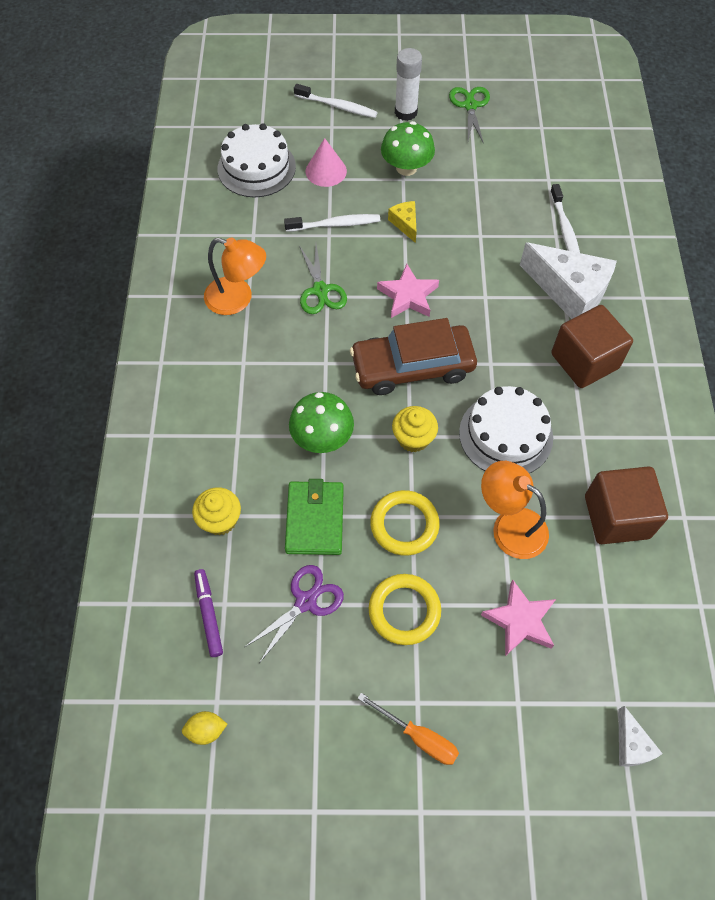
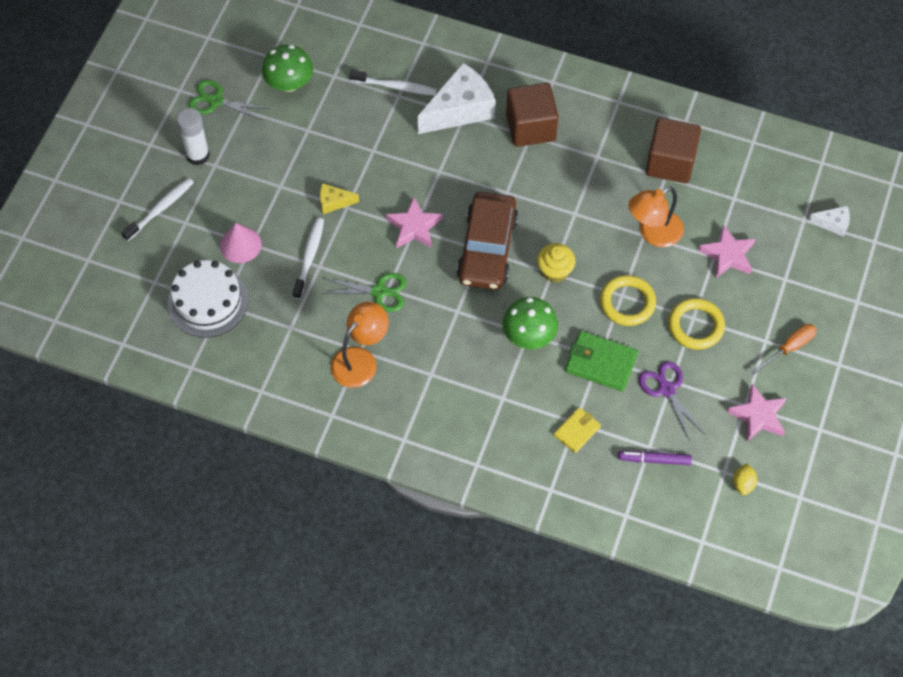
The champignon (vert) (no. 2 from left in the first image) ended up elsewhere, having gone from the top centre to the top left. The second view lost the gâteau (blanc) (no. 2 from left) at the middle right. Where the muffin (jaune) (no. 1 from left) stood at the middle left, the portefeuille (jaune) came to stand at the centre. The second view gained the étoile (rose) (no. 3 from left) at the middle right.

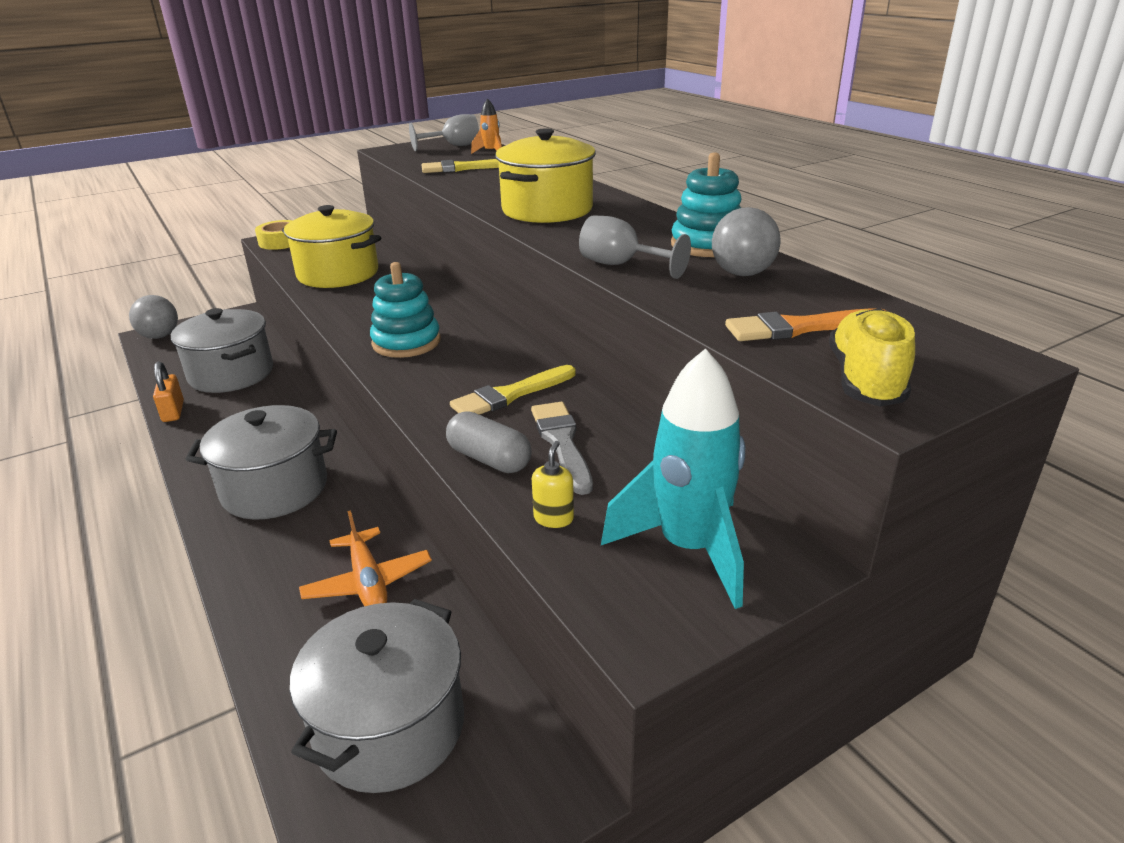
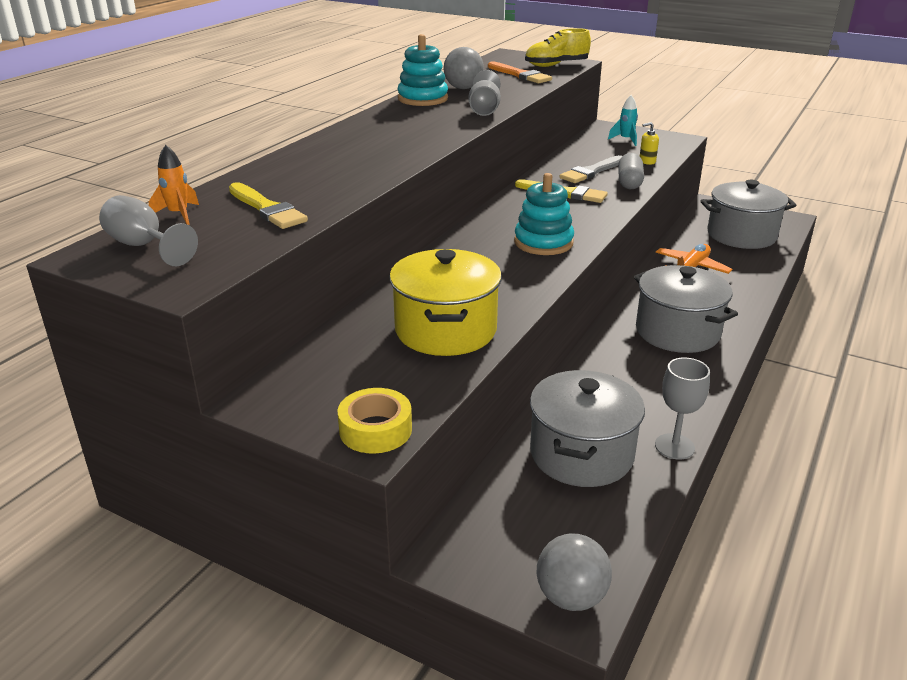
The second view lost the marmite (jaune) (no. 2 from left) at the top centre. The size of the fusée (turquoise) at the centre changed by a factor of 0.47. Where the cadenas (orange) stood at the middle left, the verre à pied (gris) (no. 3 from left) came to stand at the middle right.

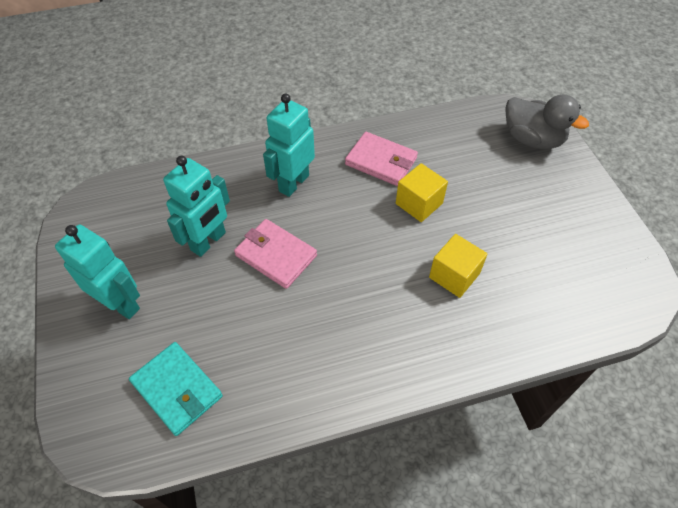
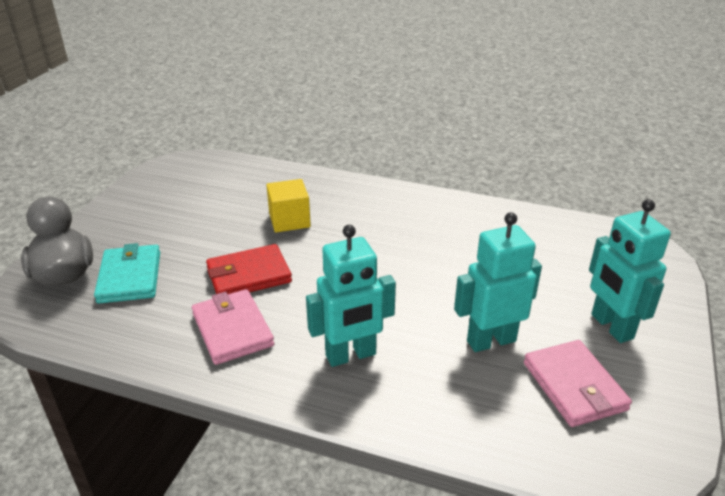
Where the cube (jaune) (no. 1 from left) stood at the centre, the portefeuille (rouge) came to stand at the centre. The portefeuille (rose) (no. 1 from left in the first image) ended up elsewhere, having gone from the centre to the bottom right. The portefeuille (turquoise) ended up elsewhere, having gone from the bottom left to the middle left.

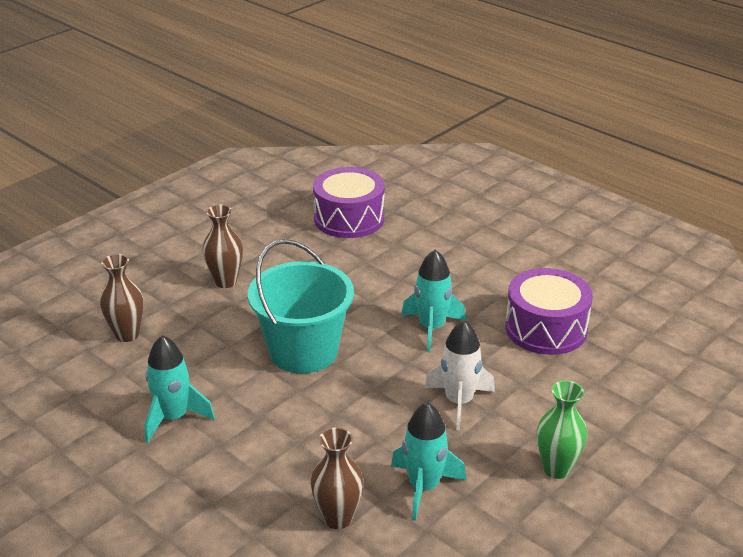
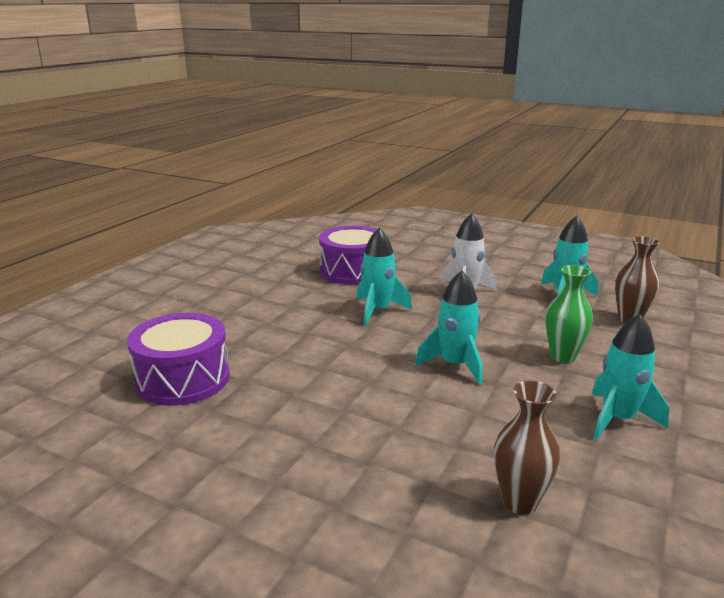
The second view lost the vase (marron) (no. 2 from left) at the middle left. Where the seau (turquoise) stood at the centre, the fusée (turquoise) (no. 2 from left) came to stand at the centre. The vase (vert) ended up elsewhere, having gone from the bottom right to the middle right.

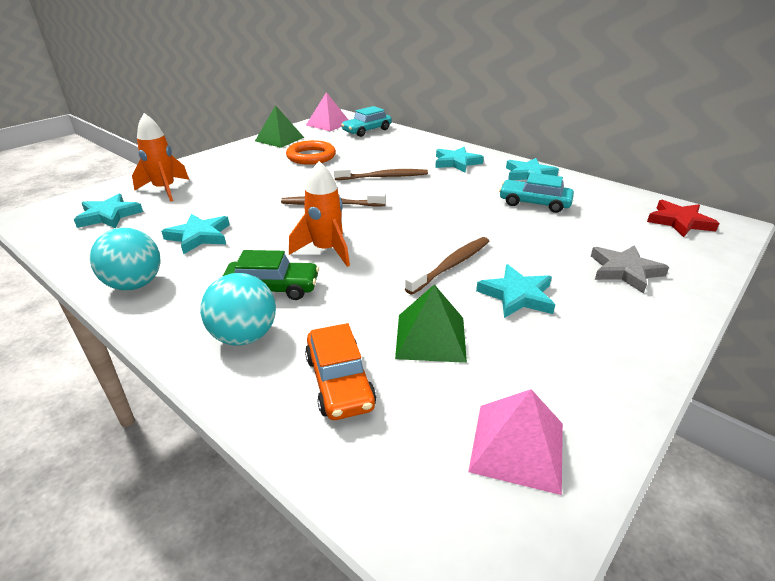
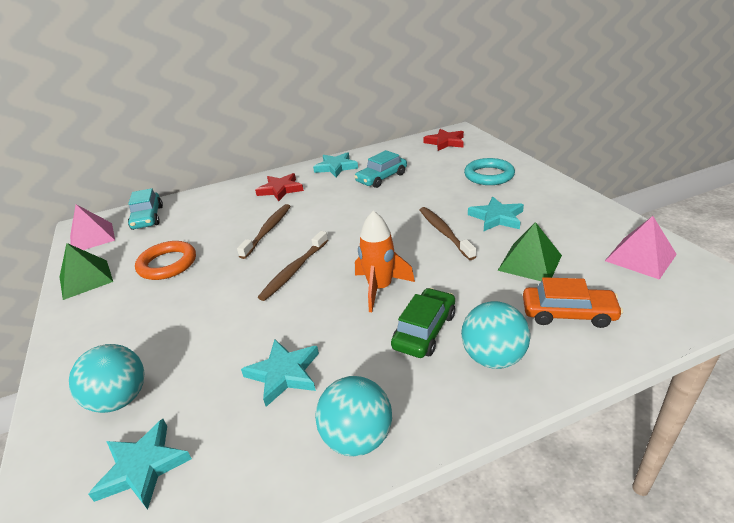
Where the fusée (orange) (no. 1 from left) stood at the top left, the balle (turquoise) (no. 1 from left) came to stand at the bottom left. What was the étoile (turquoise) (no. 3 from left) at the top centre turned into the étoile (rouge) (no. 1 from left) at the centre. Where the étoile (gris) stood at the middle right, the anneau (turquoise) came to stand at the top centre.

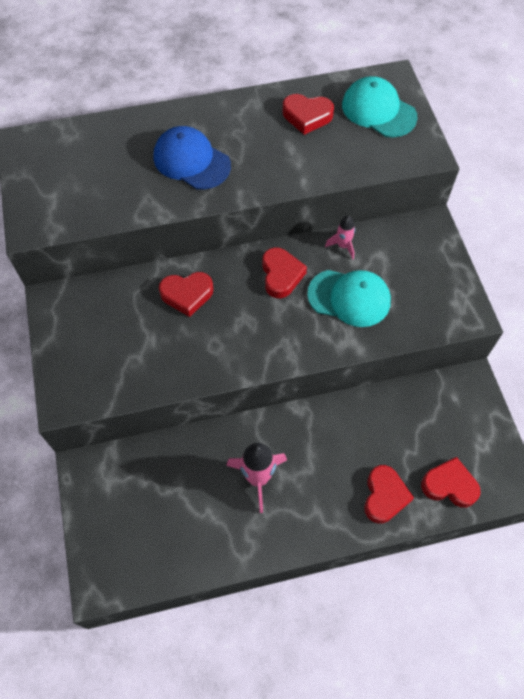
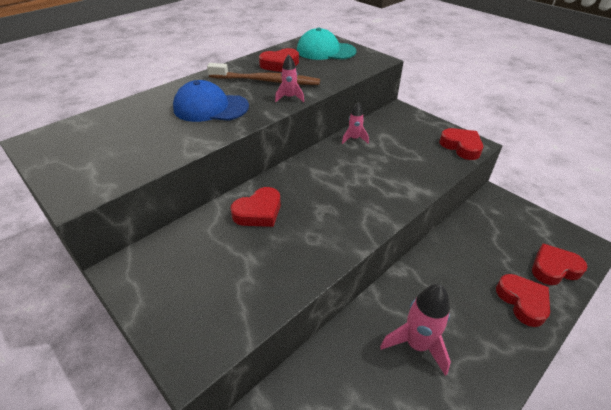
The cœur (rouge) (no. 2 from left in the first image) ended up elsewhere, having gone from the centre to the middle right. The second view lost the casquette (turquoise) (no. 1 from left) at the centre. The second view gained the fusée (rose) (no. 1 from left) at the top centre. The second view gained the brosse à dents (marron) at the top centre.

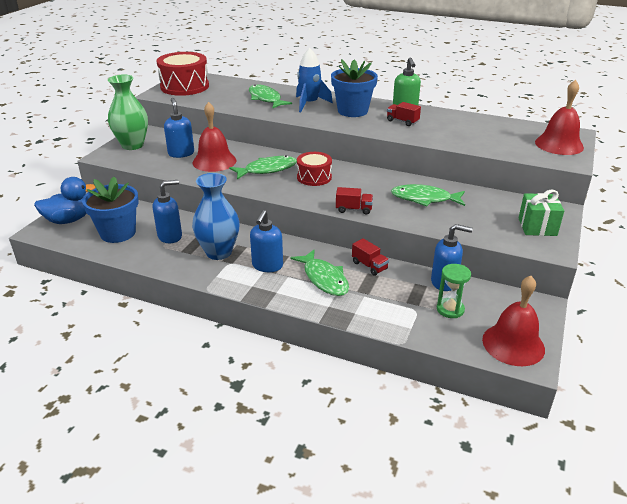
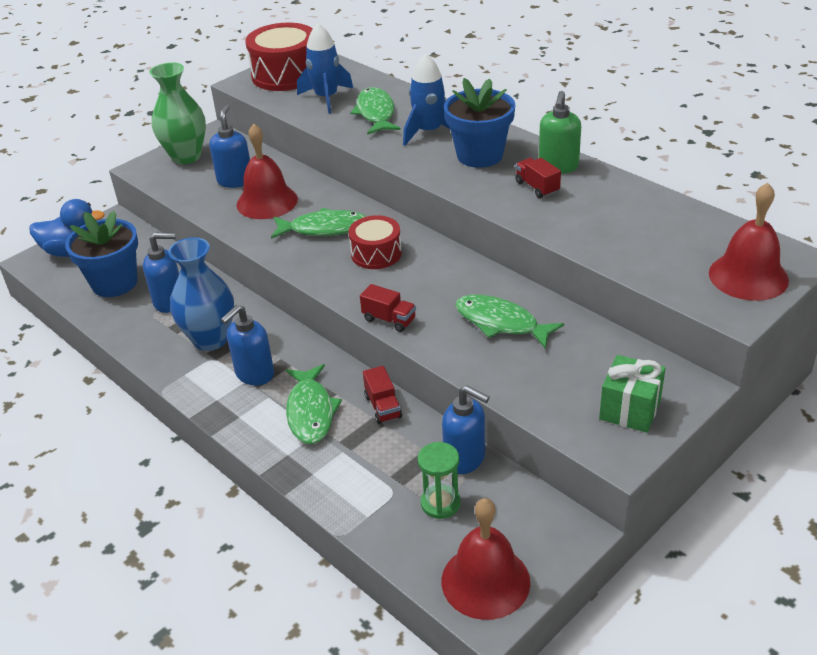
The second view gained the fusée (bleu) (no. 1 from left) at the top centre.

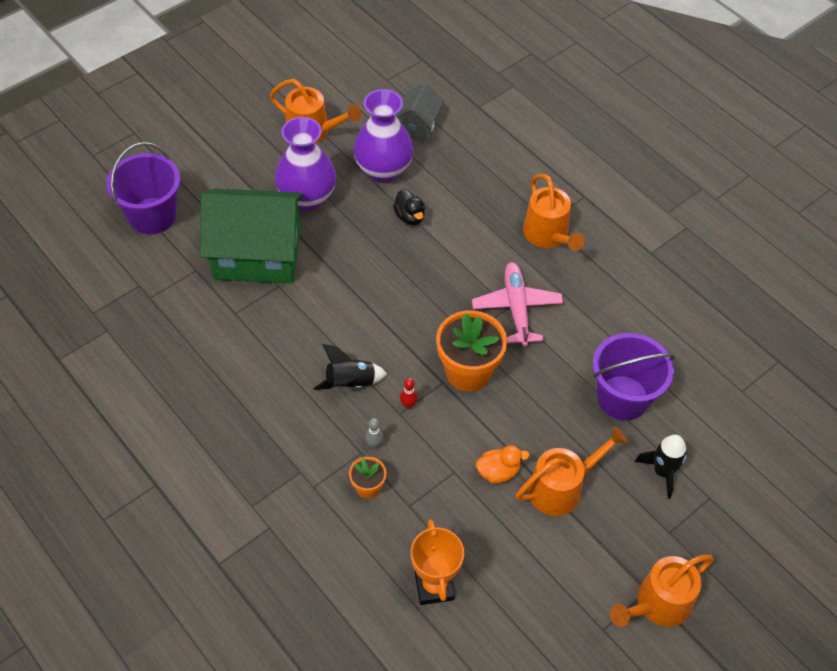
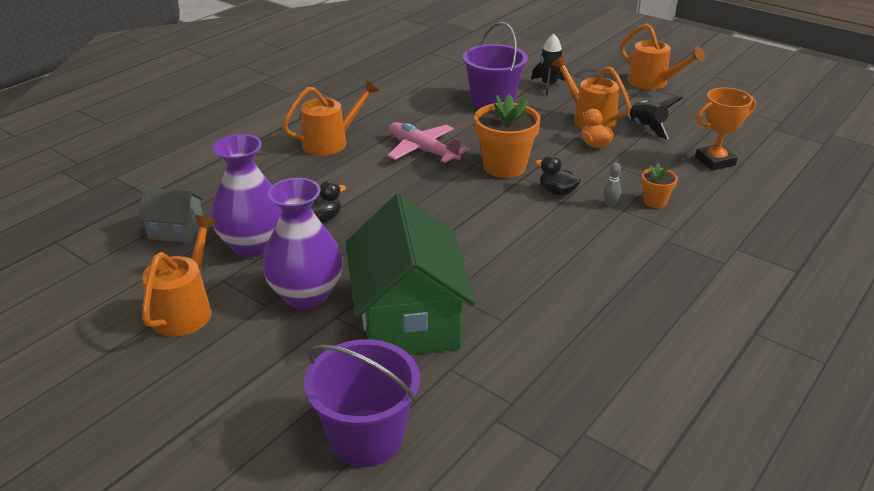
The avion (rose) at the centre ended up facing another way, 60 degrees clockwise from before. The fusée (noir) (no. 1 from left in the first image) ended up elsewhere, having gone from the centre to the top right. Where the quille (rouge) stood at the centre, the canard (noir) (no. 2 from left) came to stand at the centre.

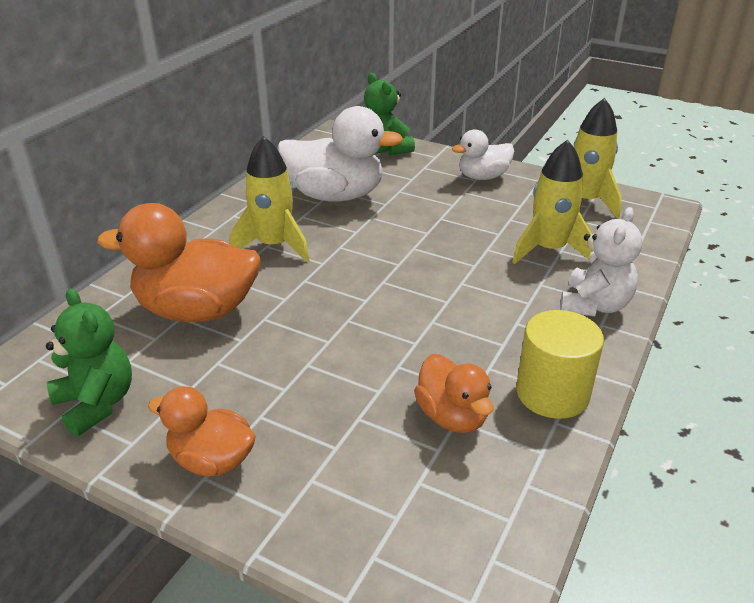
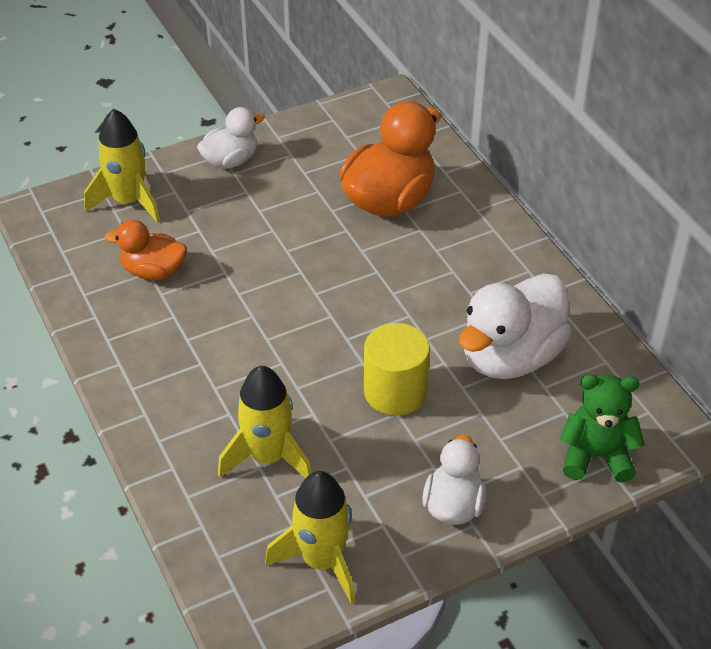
The fusée (jaune) (no. 1 from left) ended up elsewhere, having gone from the top centre to the top left. The second view lost the ours en peluche (blanc) at the middle right. The second view lost the ours en peluche (vert) (no. 1 from left) at the middle left. The cylindre (jaune) ended up elsewhere, having gone from the middle right to the centre. What was the canard (orange) (no. 2 from left) at the bottom left turned into the canard (blanc) (no. 1 from left) at the top left.

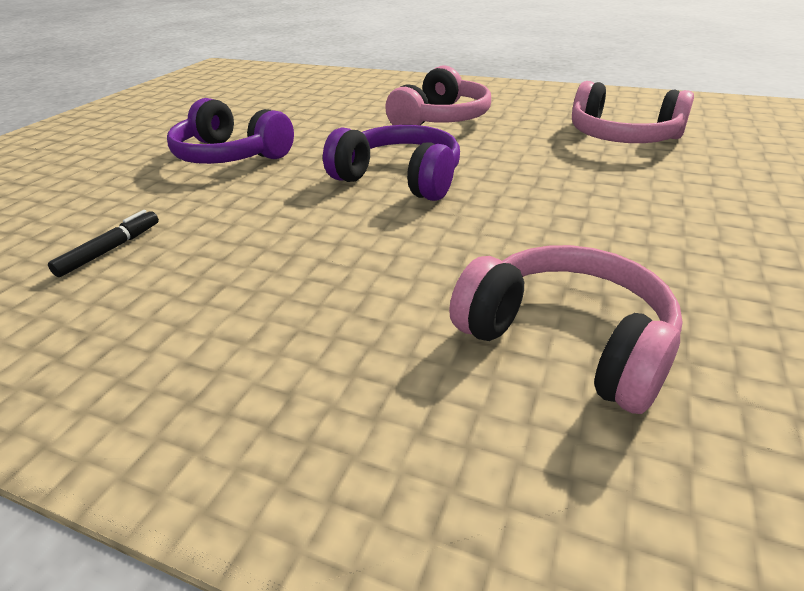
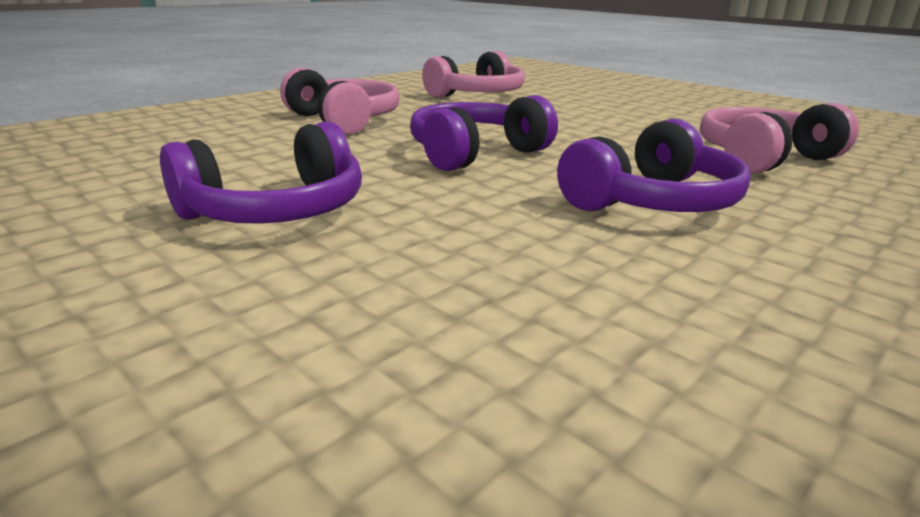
The second view lost the feutre (noir) at the middle left. The second view gained the casque audio (violet) (no. 3 from left) at the top right.

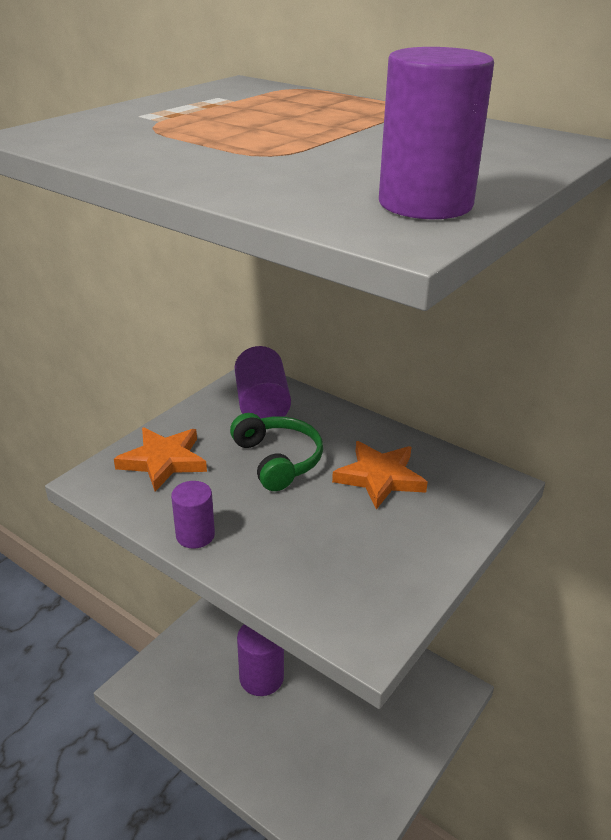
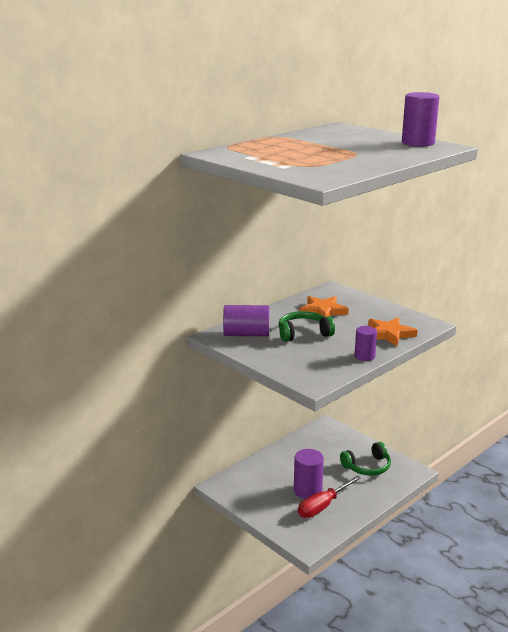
The étoile (orange) (no. 1 from left in the first image) ended up elsewhere, having gone from the middle left to the middle right. The second view gained the casque audio (vert) (no. 2 from left) at the bottom right. The second view gained the tournevis (rouge) at the bottom centre.

